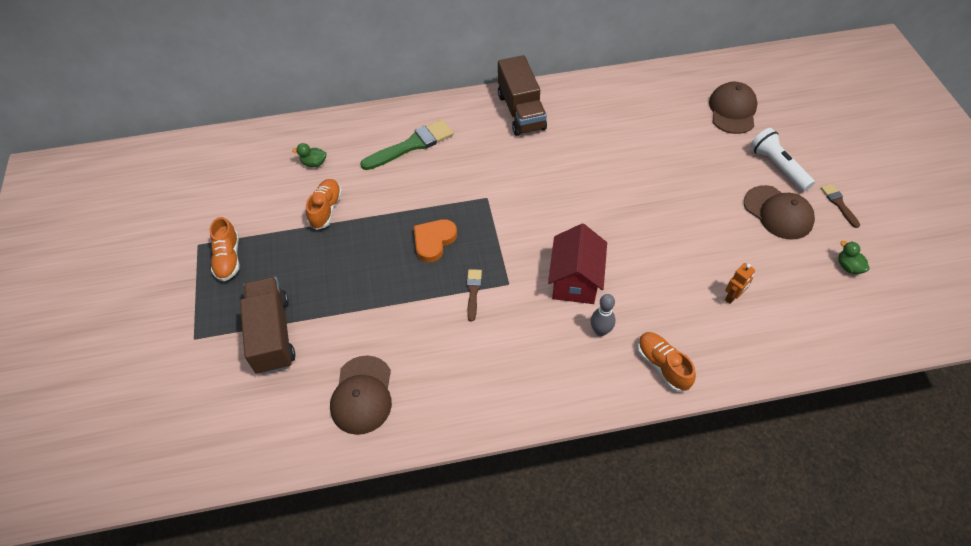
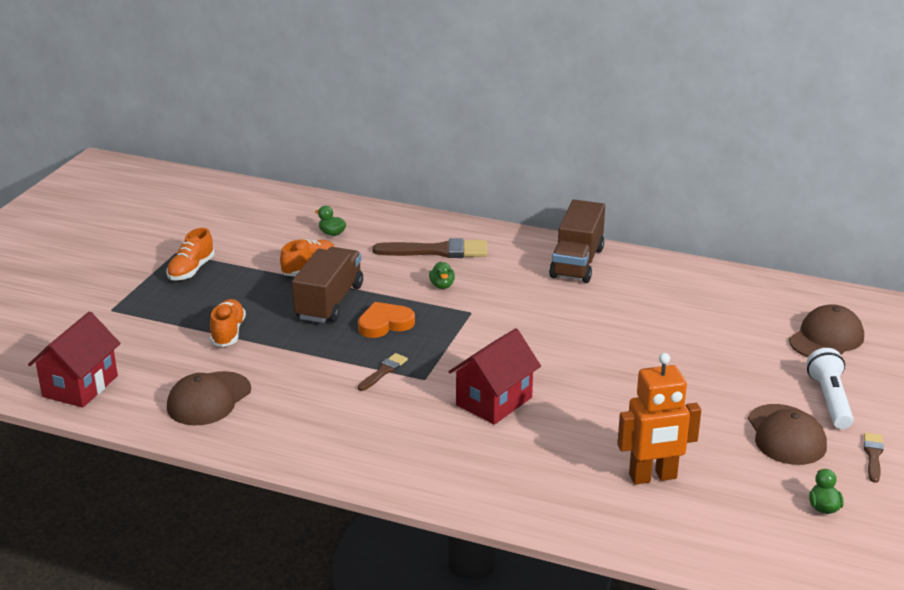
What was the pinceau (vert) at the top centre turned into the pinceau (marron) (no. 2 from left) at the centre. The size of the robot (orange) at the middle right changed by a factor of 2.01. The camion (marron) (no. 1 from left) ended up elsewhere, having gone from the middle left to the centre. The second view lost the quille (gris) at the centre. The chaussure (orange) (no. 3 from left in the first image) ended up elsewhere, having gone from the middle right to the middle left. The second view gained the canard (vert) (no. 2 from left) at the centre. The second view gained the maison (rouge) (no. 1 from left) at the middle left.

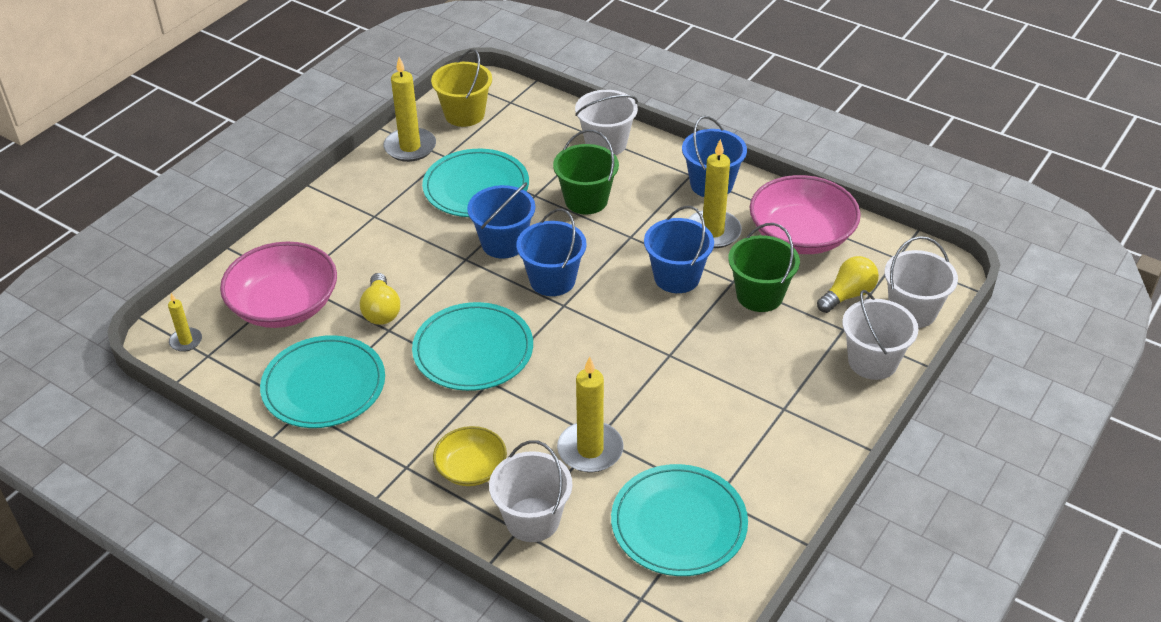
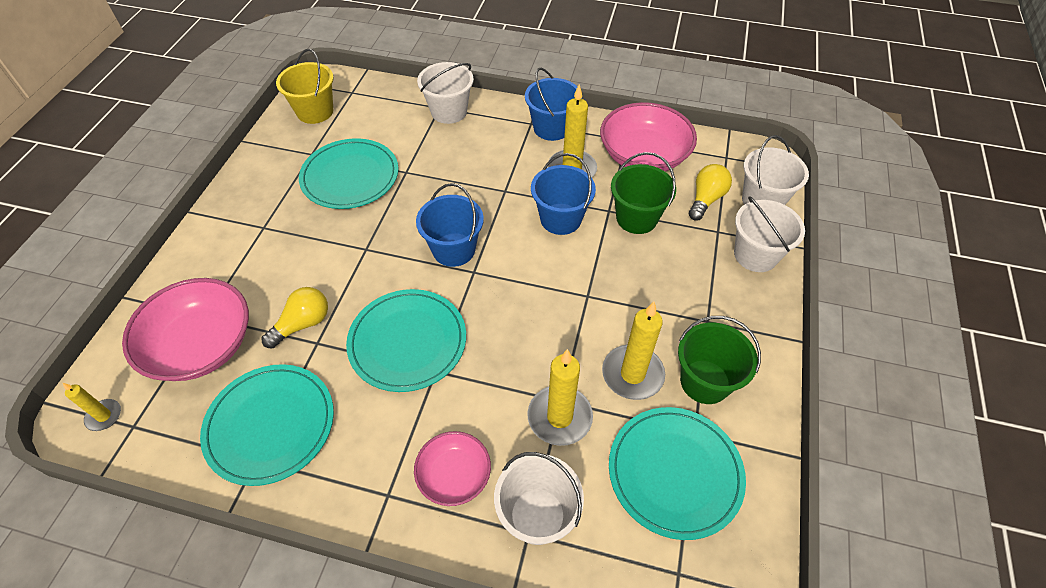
The bougie (jaune) (no. 2 from left in the first image) ended up elsewhere, having gone from the top centre to the centre. The seau (vert) (no. 1 from left in the first image) ended up elsewhere, having gone from the top centre to the middle right. The second view lost the seau (bleu) (no. 1 from left) at the centre. The ampoule (jaune) (no. 1 from left) at the middle left ended up facing another way, 105 degrees counterclockwise from before. What was the bol (jaune) at the bottom centre turned into the bol (rose) (no. 2 from left) at the bottom centre.

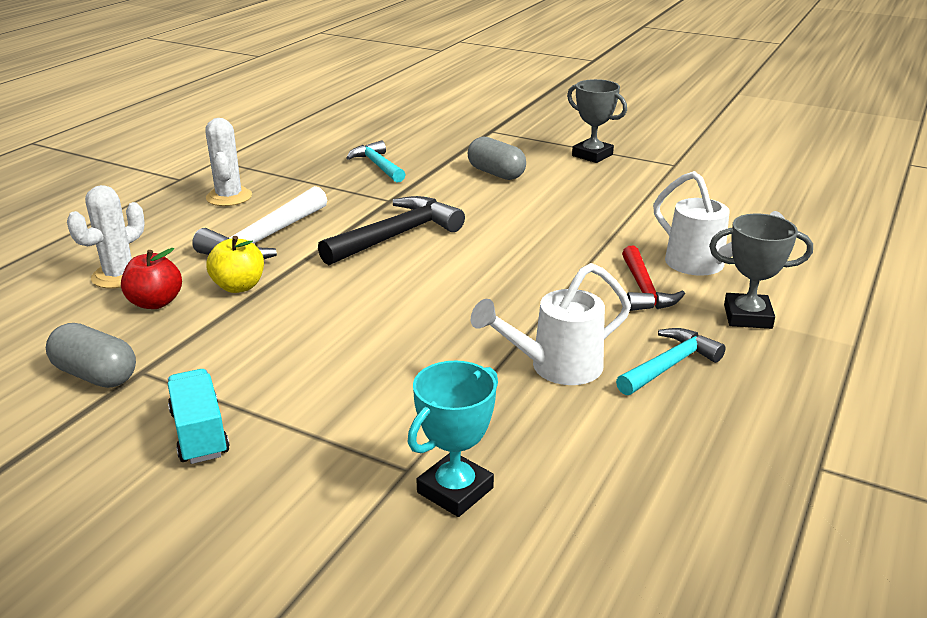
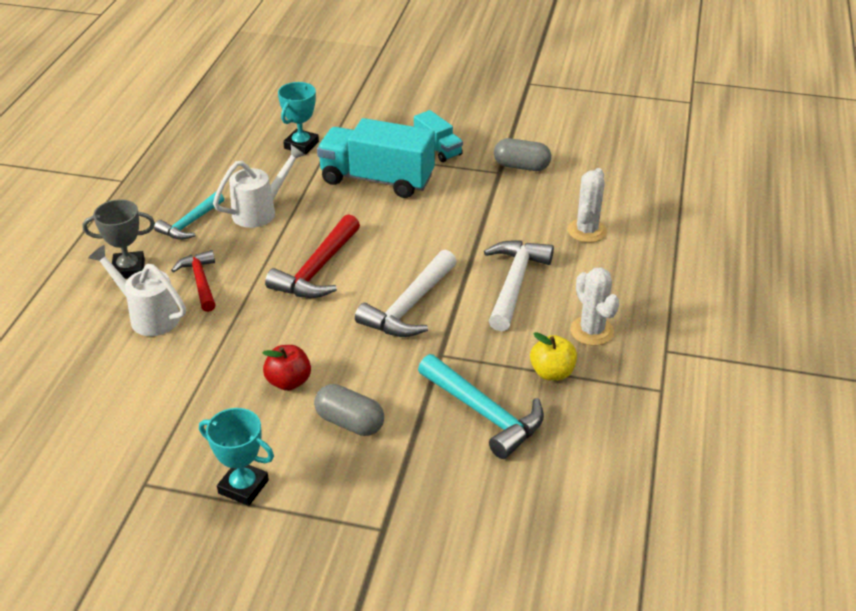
What was the trophée (gris) (no. 1 from left) at the top centre turned into the trophée (turquoise) (no. 1 from left) at the bottom left. The size of the marteau (turquoise) (no. 1 from left in the first image) at the top centre changed by a factor of 1.53. What was the marteau (noir) at the centre turned into the marteau (blanc) (no. 1 from left) at the centre. The pomme (jaune) ended up elsewhere, having gone from the middle left to the centre. The pomme (rouge) ended up elsewhere, having gone from the middle left to the centre. The second view gained the camion (turquoise) (no. 1 from left) at the top centre. The second view gained the marteau (rouge) (no. 2 from left) at the centre.

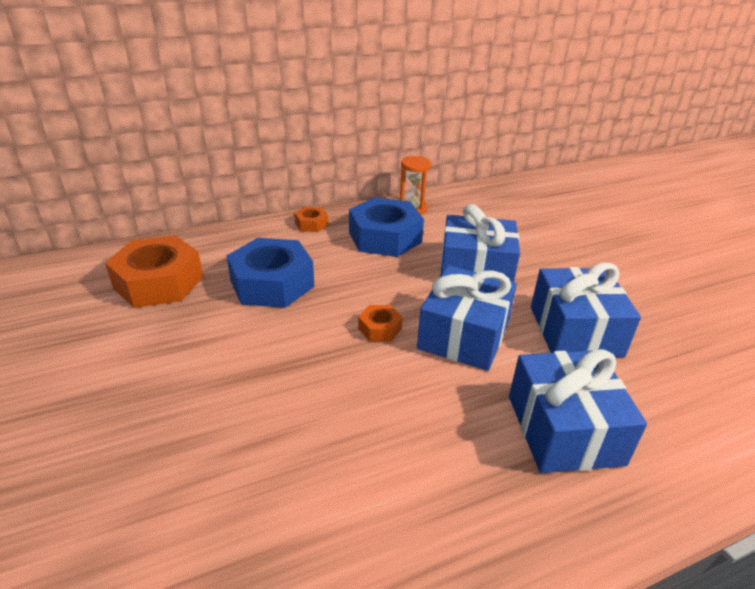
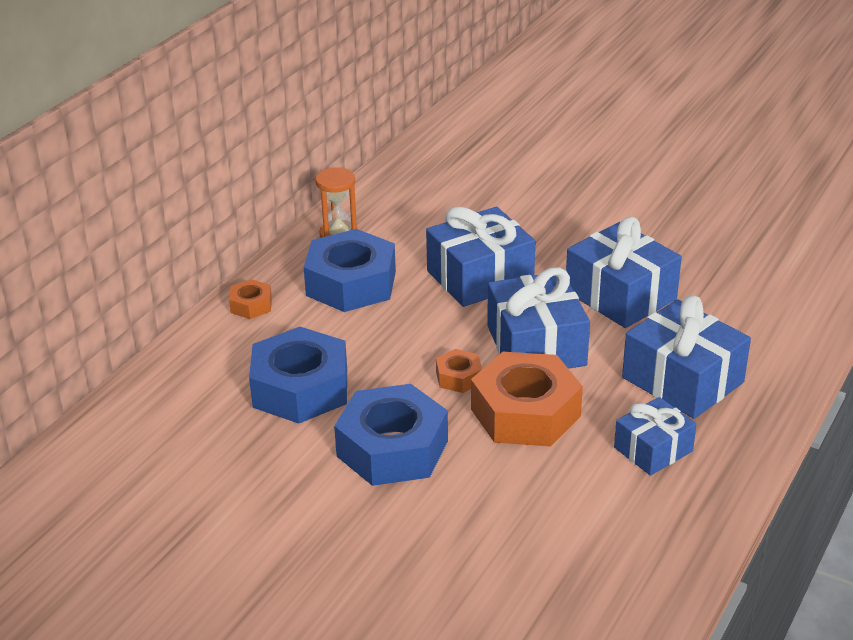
The écrou (orange) (no. 1 from left in the first image) ended up elsewhere, having gone from the middle left to the centre. The second view gained the écrou (bleu) (no. 3 from left) at the bottom centre. The second view gained the cadeau (bleu) (no. 4 from left) at the bottom right.

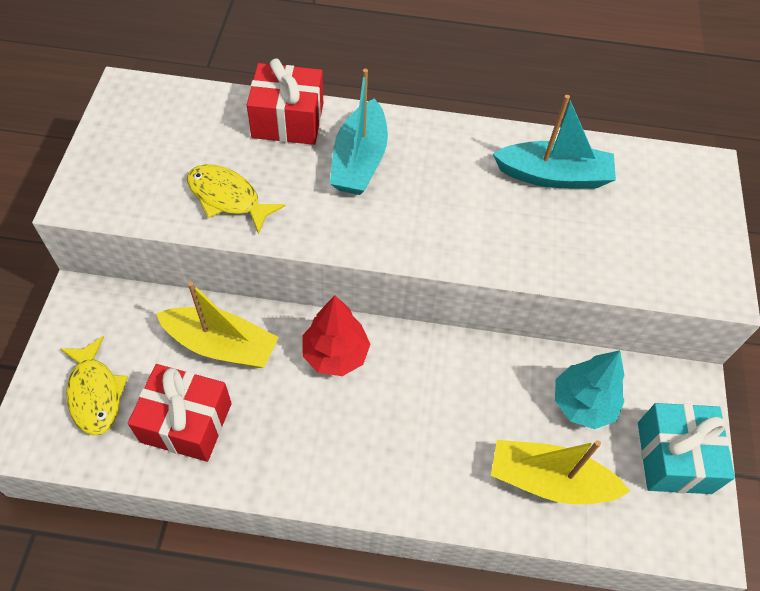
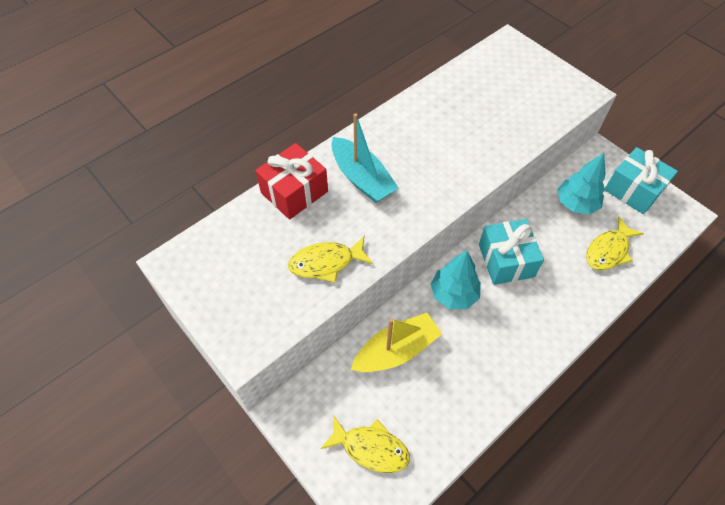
The second view lost the bateau (turquoise) (no. 2 from left) at the top right. What was the arbre (rouge) at the centre turned into the arbre (turquoise) (no. 1 from left) at the centre. The second view lost the cadeau (rouge) (no. 1 from left) at the bottom left. Where the bateau (jaune) (no. 2 from left) stood at the bottom right, the poisson (jaune) (no. 3 from left) came to stand at the middle right. The second view gained the cadeau (turquoise) (no. 1 from left) at the middle right.

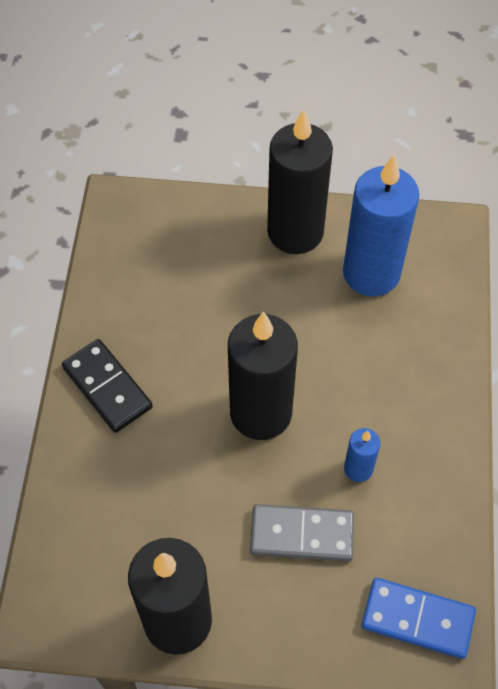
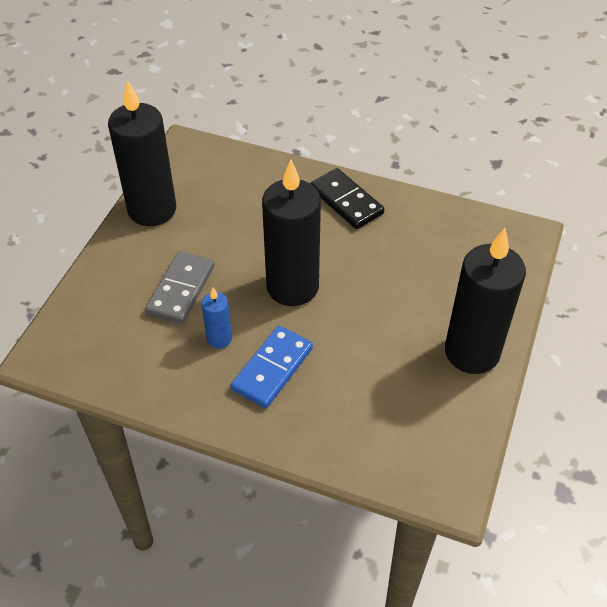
The second view lost the bougie (bleu) (no. 2 from left) at the top right. The domino (noir) at the middle left ended up facing another way, 75 degrees clockwise from before. The domino (bleu) ended up elsewhere, having gone from the bottom right to the centre.

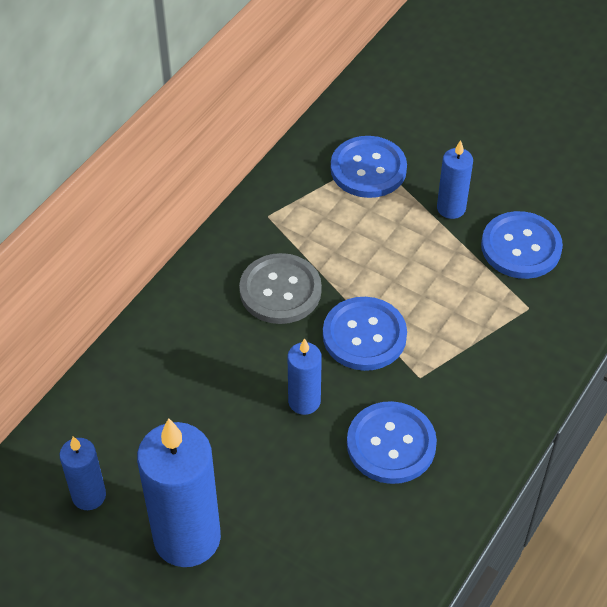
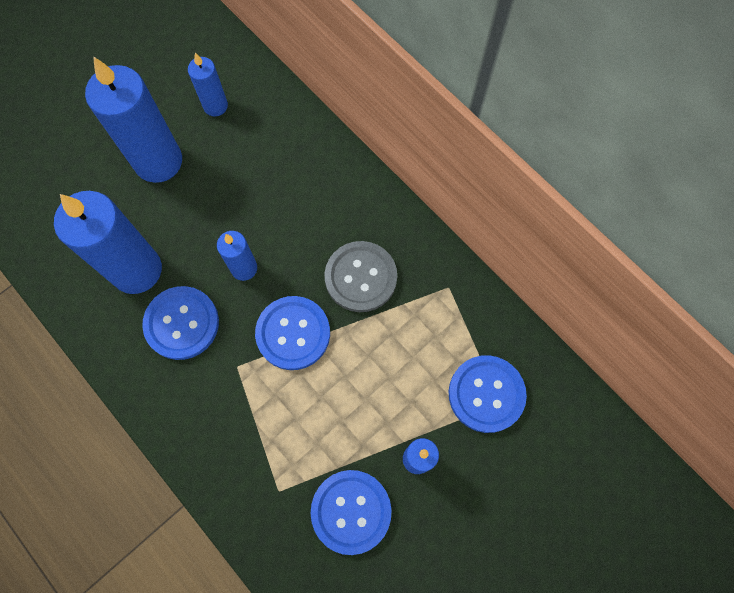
The second view gained the bougie (bleu) (no. 1 from left) at the middle left.

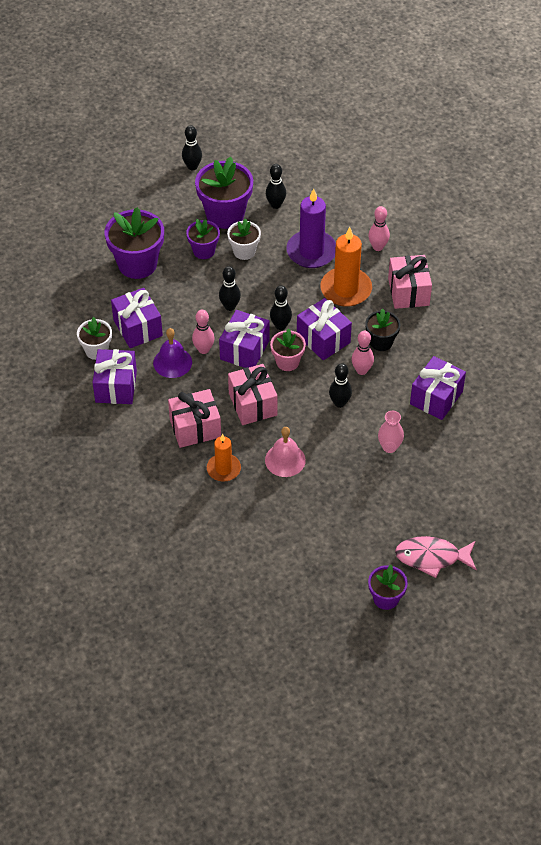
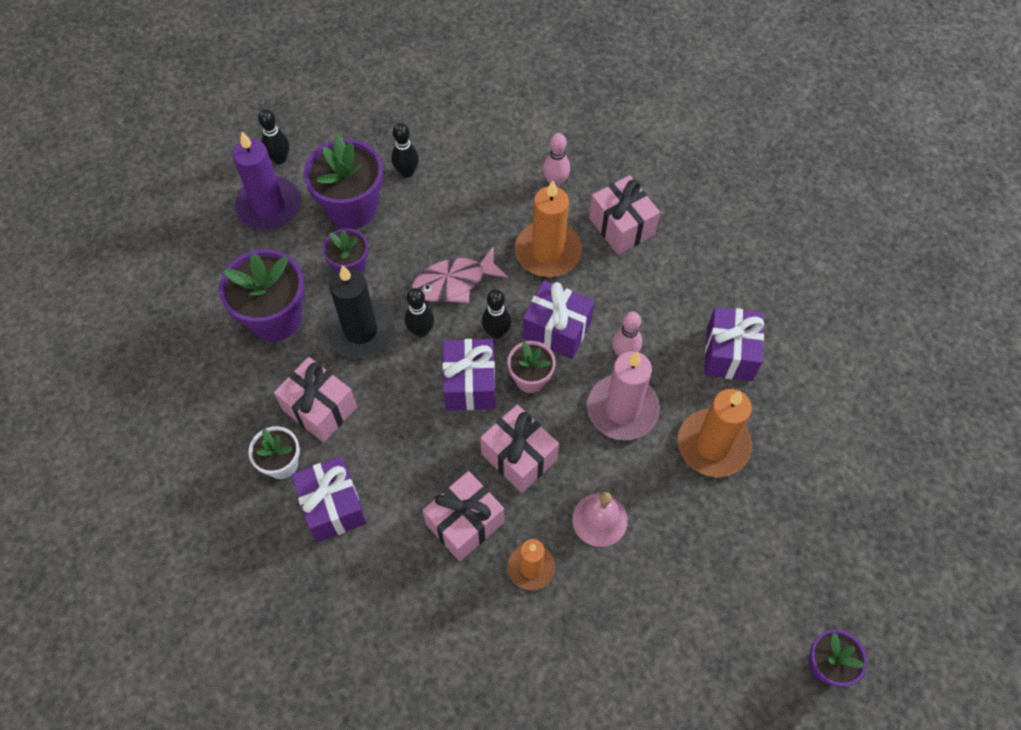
The bougie (violet) ended up elsewhere, having gone from the top centre to the top left. The second view lost the pot de fleurs (blanc) (no. 2 from left) at the top centre. What was the cadeau (violet) (no. 2 from left) at the middle left turned into the cadeau (rose) (no. 1 from left) at the middle left. The second view lost the pot de fleurs (noir) at the middle right. The second view lost the quille (rose) (no. 1 from left) at the centre. The second view lost the cloche (violet) at the middle left. Where the quille (noir) (no. 5 from left) stood at the centre, the bougie (rose) came to stand at the centre. Where the vase (rose) stood at the middle right, the bougie (orange) (no. 3 from left) came to stand at the middle right. The poisson (rose) ended up elsewhere, having gone from the middle right to the centre. The second view gained the bougie (noir) at the centre.

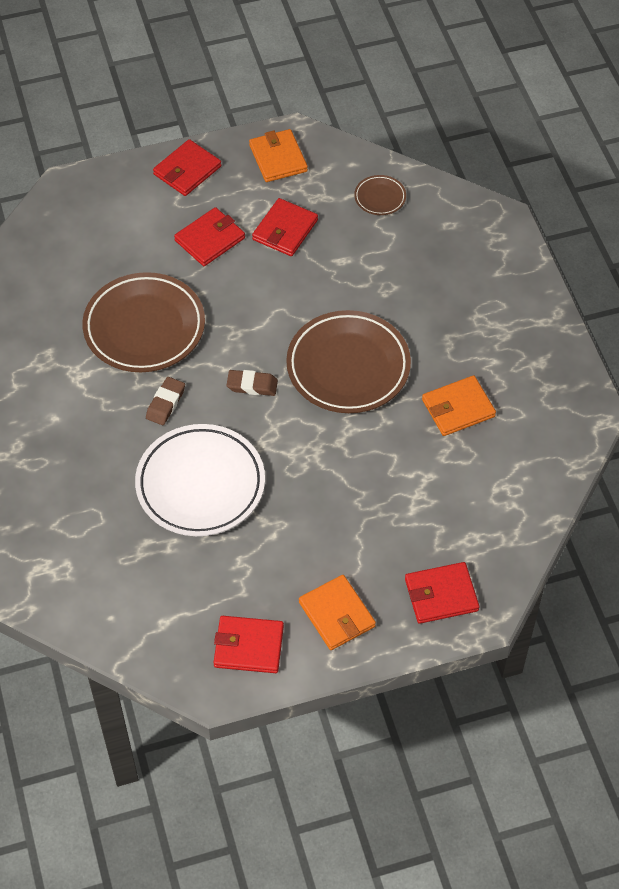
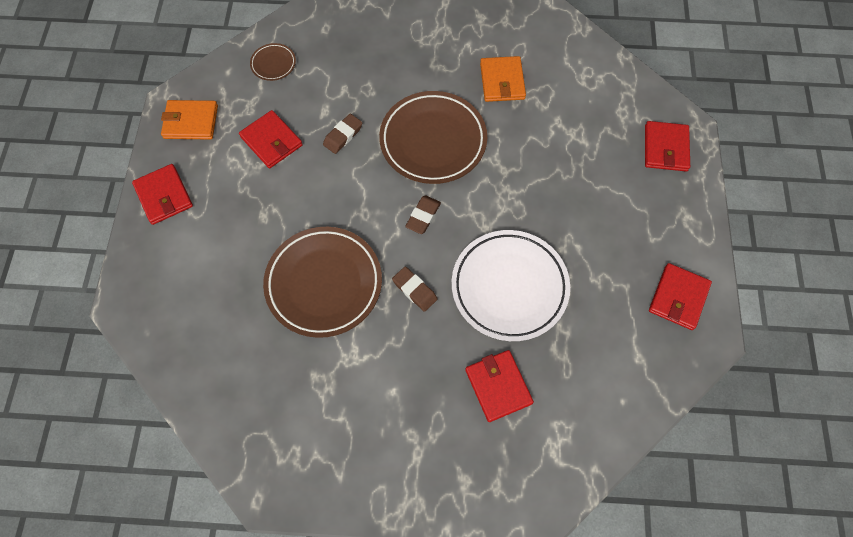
The portefeuille (rouge) (no. 2 from left in the first image) ended up elsewhere, having gone from the top centre to the bottom centre. The second view lost the portefeuille (orange) (no. 2 from left) at the bottom centre. The second view gained the gomme (marron) (no. 1 from left) at the top centre.

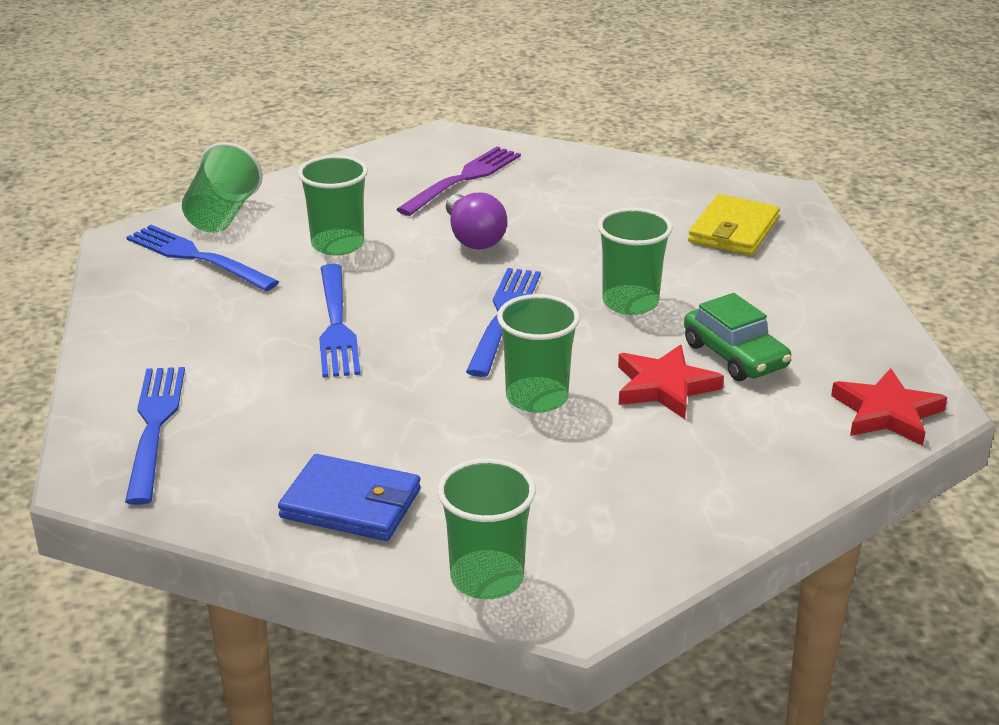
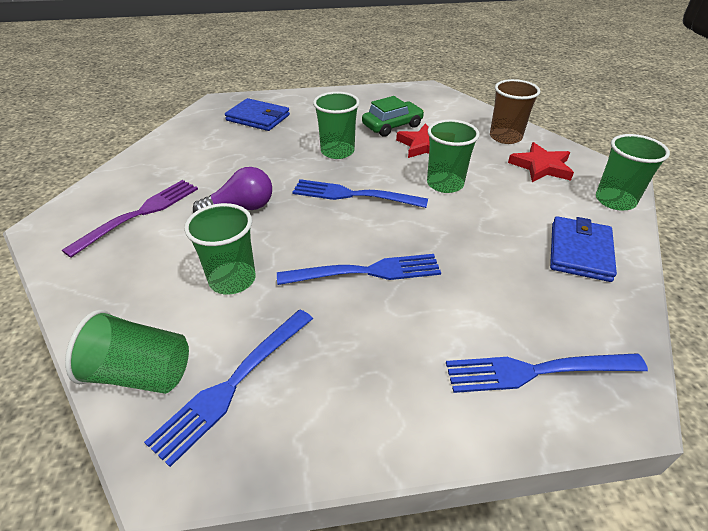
The fourchette (violet) at the top centre ended up facing another way, 90 degrees clockwise from before. What was the portefeuille (jaune) at the top right turned into the portefeuille (bleu) (no. 1 from left) at the top centre. The étoile (rouge) (no. 2 from left) ended up elsewhere, having gone from the middle right to the top right. The second view gained the gobelet (marron) at the top right.

